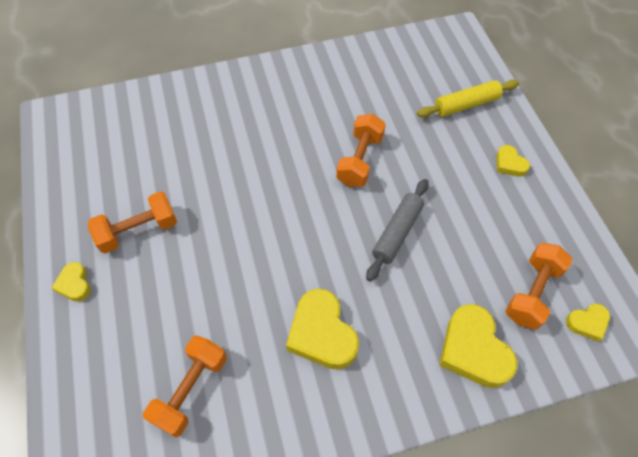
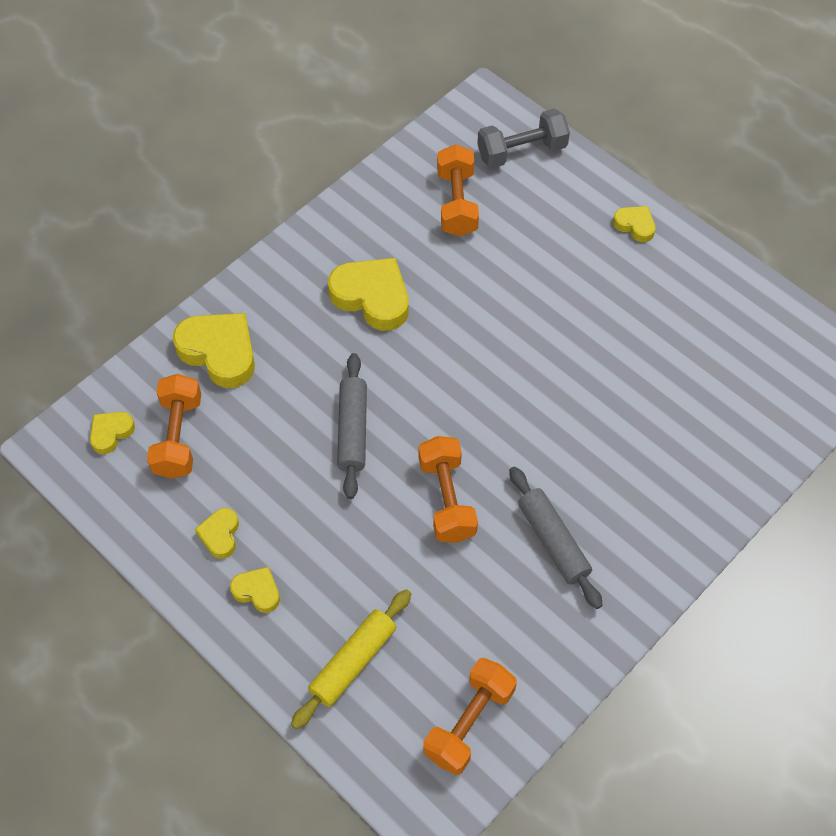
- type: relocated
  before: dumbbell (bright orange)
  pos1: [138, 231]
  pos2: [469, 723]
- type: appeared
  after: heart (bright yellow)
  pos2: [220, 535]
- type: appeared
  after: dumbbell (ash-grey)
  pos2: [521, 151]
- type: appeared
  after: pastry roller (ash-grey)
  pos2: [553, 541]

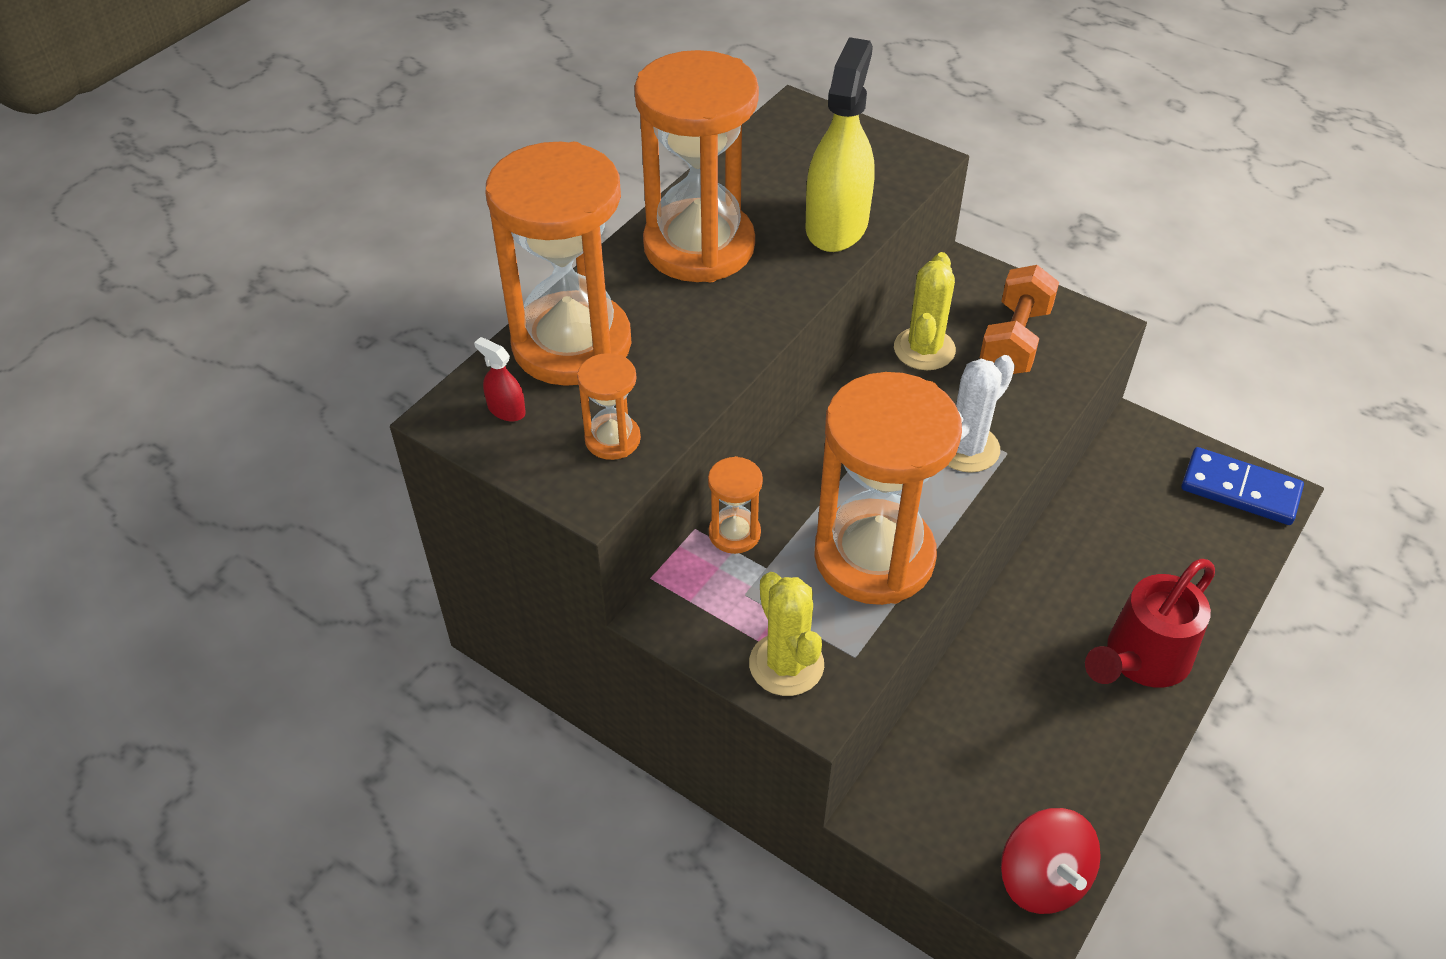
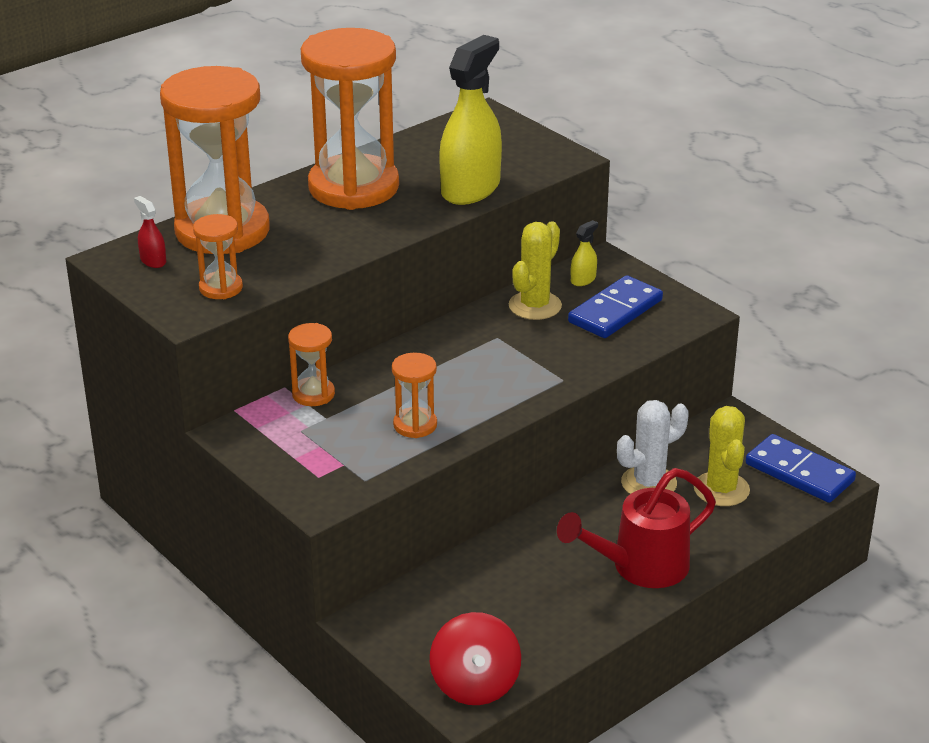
- type: relocated
  before: cactus (bright yellow)
  pos1: [786, 664]
  pos2: [721, 489]
- type: size
  before: sand timer (bright orange)
  pos1: [874, 556]
  pos2: [415, 425]
  scale: 0.44
- type: relocated
  before: cactus (pure white)
  pos1: [966, 448]
  pos2: [649, 483]
- type: exchanged
  before: dumbbell (bright orange)
  after: domino piece (cobalt)
  pos1: [1014, 340]
  pos2: [615, 311]
- type: appeared
  after: spray bottle (bright yellow)
  pos2: [583, 279]

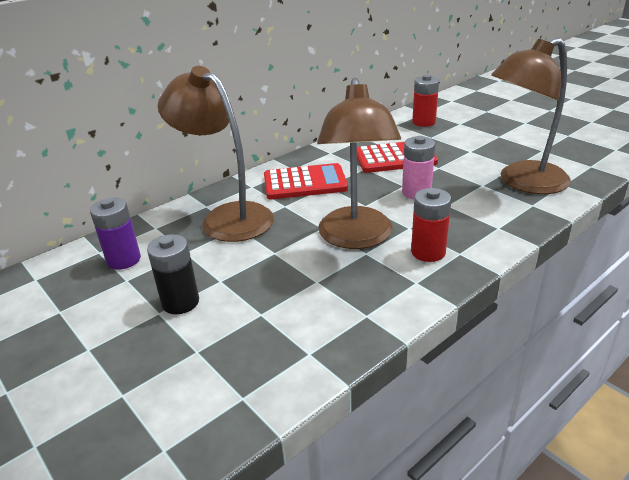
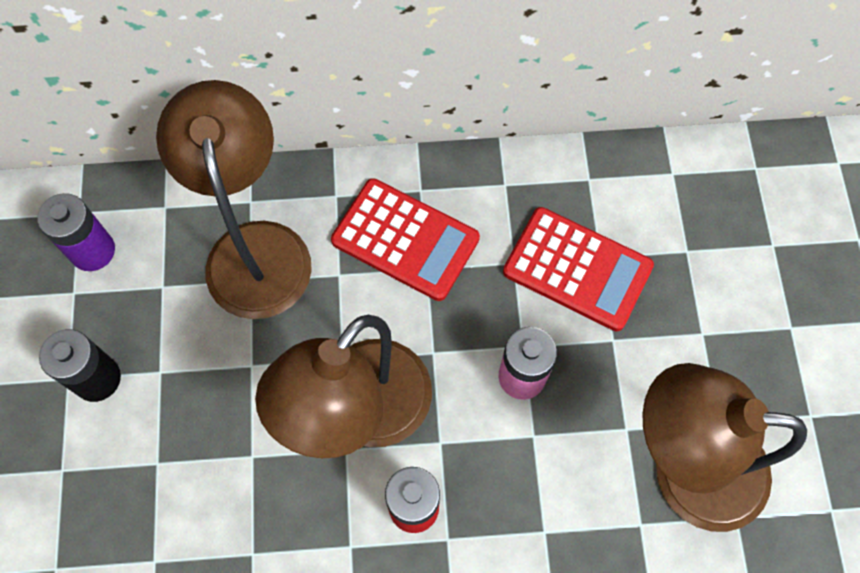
- type: missing
  before: AA battery (scarlet)
  pos1: [424, 122]

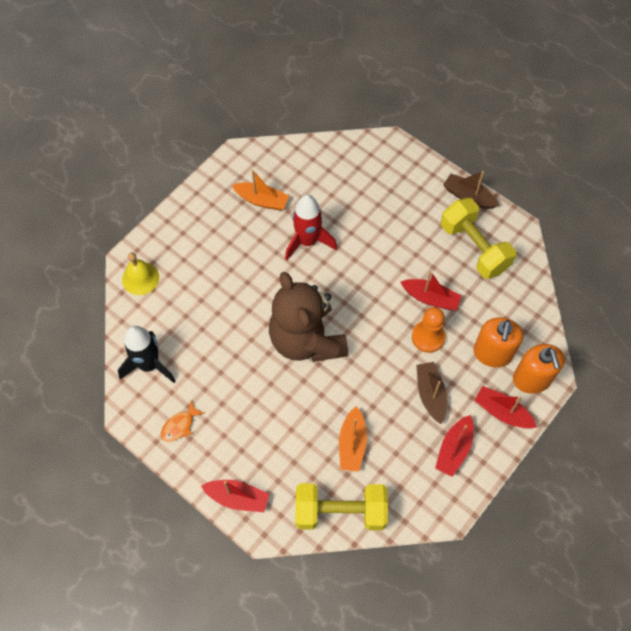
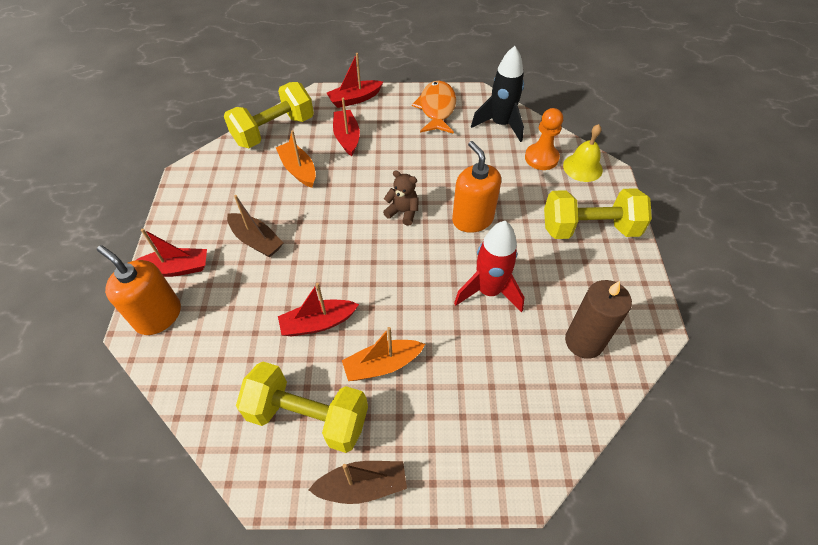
- type: size
  before: fish figure (bright orange)
  pos1: [180, 425]
  pos2: [437, 109]
  scale: 1.77
- type: relocated
  before: boat (bright orange)
  pos1: [262, 200]
  pos2: [382, 365]
- type: size
  before: stuffed bear (brown)
  pos1: [307, 339]
  pos2: [403, 212]
  scale: 0.4
- type: relocated
  before: pawn (bright orange)
  pos1: [428, 337]
  pos2: [541, 158]
- type: relocated
  before: boat (scarlet)
  pos1: [454, 449]
  pos2: [347, 137]
- type: relocated
  before: soap pump (bright orange)
  pos1: [492, 353]
  pos2: [472, 219]
- type: appeared
  after: dumbbell (bright yellow)
  pos2: [589, 229]
- type: appeared
  after: wax candle (brown)
  pos2: [584, 341]

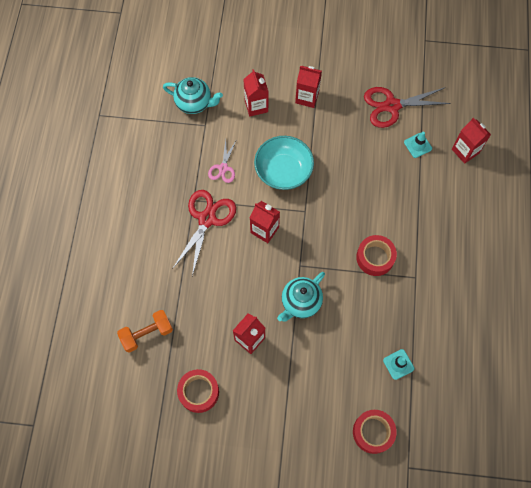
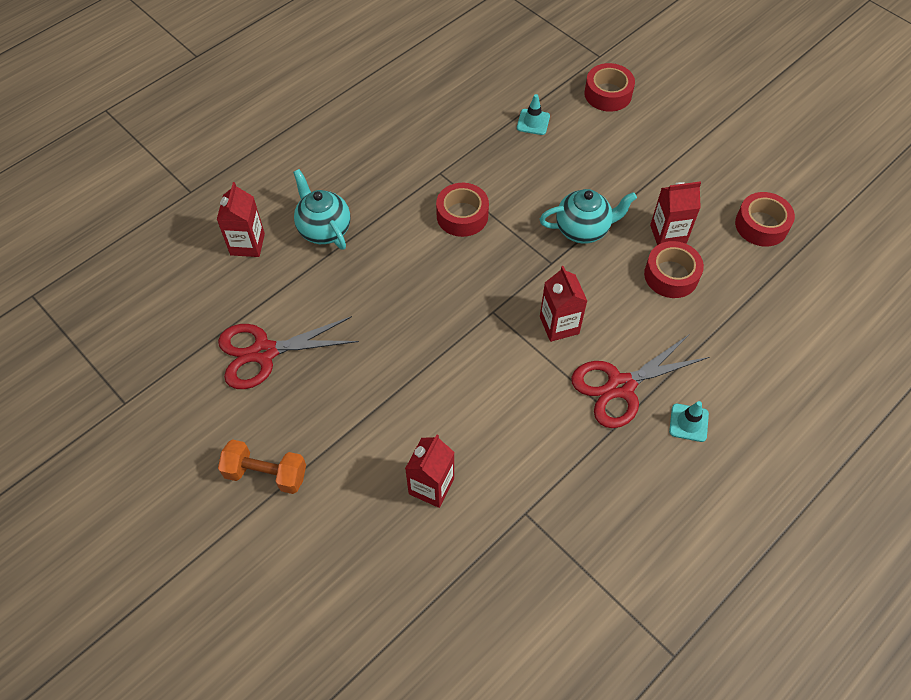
- type: relocated
  before: dumbbell (bright orange)
  pos1: [147, 334]
  pos2: [266, 474]
- type: relocated
  before: china teapot (aqua)
  pos1: [194, 103]
  pos2: [324, 230]
- type: missing
  before: shears (rosy)
  pos1: [223, 168]
- type: missing
  before: serving bowl (aqua)
  pos1: [283, 171]
- type: missing
  before: juice carton (scarlet)
  pos1: [307, 97]
- type: spun
  before: shears (scarlet)
  pos1: [392, 106]
  pos2: [264, 352]
  turn: 135
- type: relocated
  before: road cone (aqua)
  pos1: [417, 145]
  pos2: [688, 423]
- type: appeared
  after: sticky tape (scarlet)
  pos2: [671, 275]

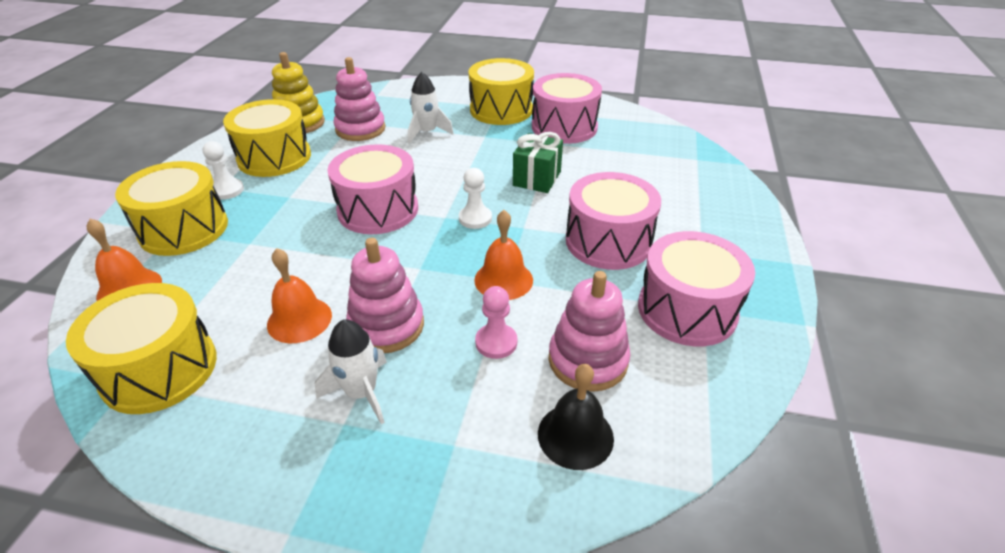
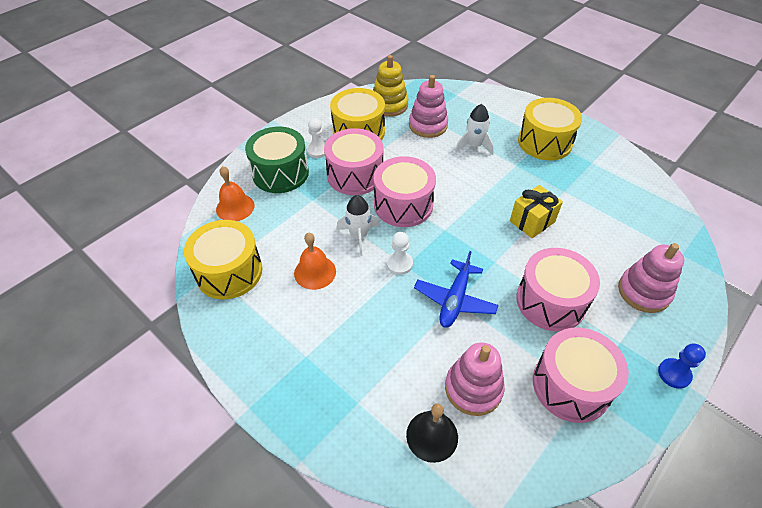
- type: colour
  before: toy drum (bright yellow)
  after: toy drum (leaf-green)
  pos1: [184, 229]
  pos2: [280, 173]
- type: relocated
  before: rocket (pure white)
  pos1: [361, 393]
  pos2: [359, 236]
- type: relocated
  before: ring stacker (rosy)
  pos1: [386, 326]
  pos2: [643, 292]
- type: relocated
  before: pawn (pure white)
  pos1: [475, 218]
  pos2: [399, 264]
- type: exchanged
  before: hand bell (bright orange)
  after: plane (cobalt)
  pos1: [503, 280]
  pos2: [455, 300]
- type: missing
  before: pawn (rosy)
  pos1: [496, 342]
- type: colour
  before: gift (leaf-green)
  after: gift (bright yellow)
  pos1: [537, 178]
  pos2: [532, 221]
- type: relocated
  before: toy drum (rosy)
  pos1: [564, 127]
  pos2: [355, 175]
- type: appeared
  after: pawn (cobalt)
  pos2: [674, 374]

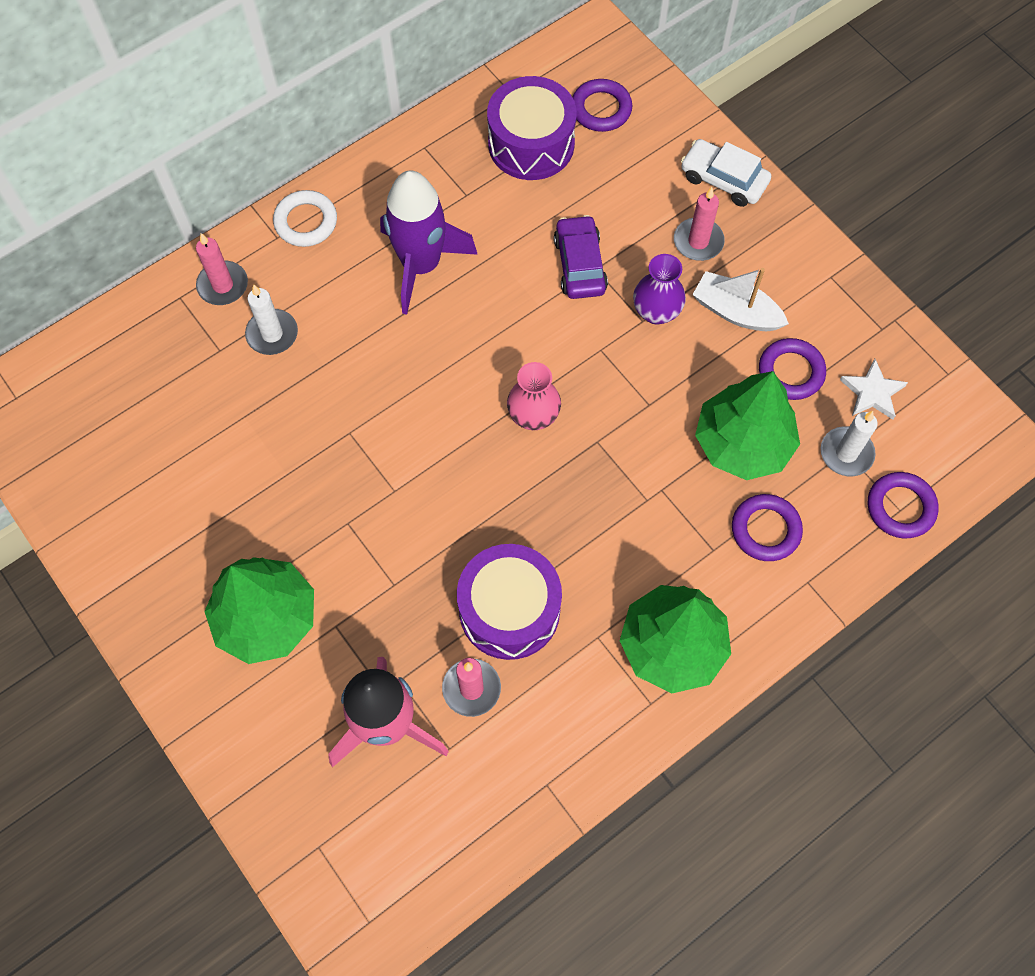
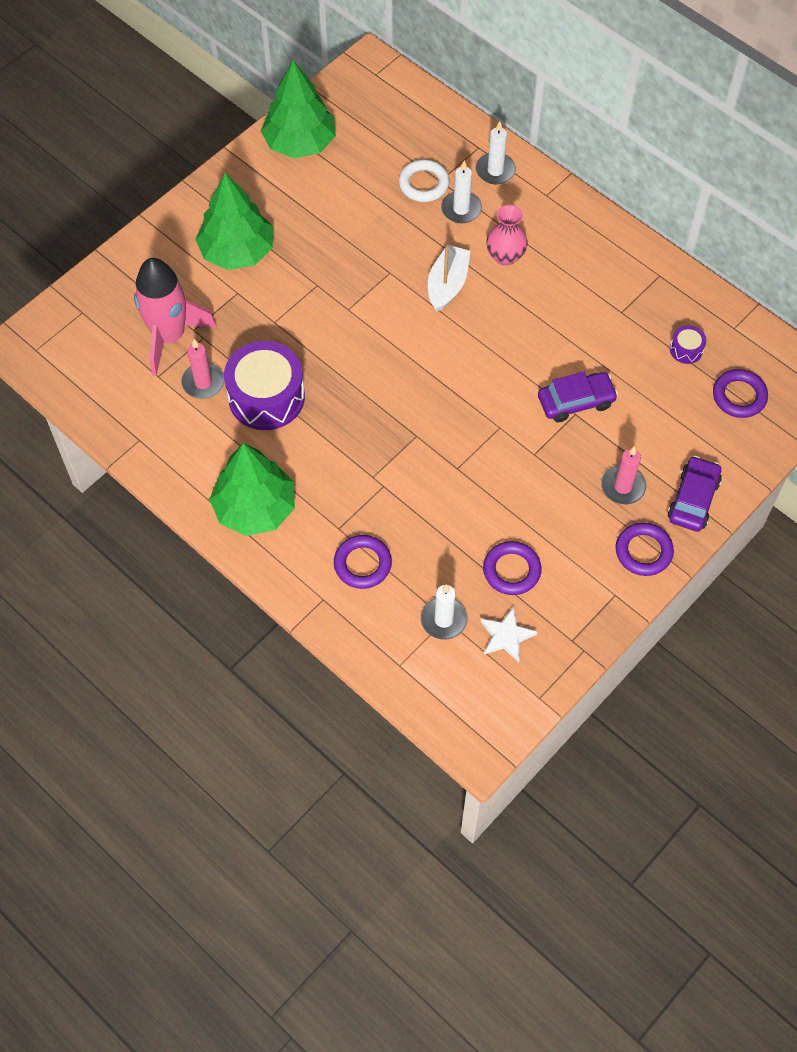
- type: colour
  before: wax candle (rosy)
  after: wax candle (pure white)
  pos1: [223, 285]
  pos2: [495, 170]
- type: relocated
  before: torus (pure white)
  pos1: [306, 222]
  pos2: [423, 184]
- type: missing
  before: rocket (royal purple)
  pos1: [421, 265]
- type: size
  before: toy drum (royal purple)
  pos1: [531, 144]
  pos2: [686, 349]
  scale: 0.44
- type: relocated
  before: vase (rosy)
  pos1: [533, 416]
  pos2: [505, 256]
- type: missing
  before: vase (royal purple)
  pos1: [656, 312]
- type: colour
  before: automobile (pure white)
  after: automobile (royal purple)
  pos1: [723, 179]
  pos2: [693, 499]
- type: relocated
  before: boat (pure white)
  pos1: [736, 311]
  pos2: [447, 285]
- type: relocated
  before: tree (leaf-green)
  pos1: [742, 443]
  pos2: [300, 142]
- type: relocated
  before: torus (royal purple)
  pos1: [900, 507]
  pos2: [643, 551]

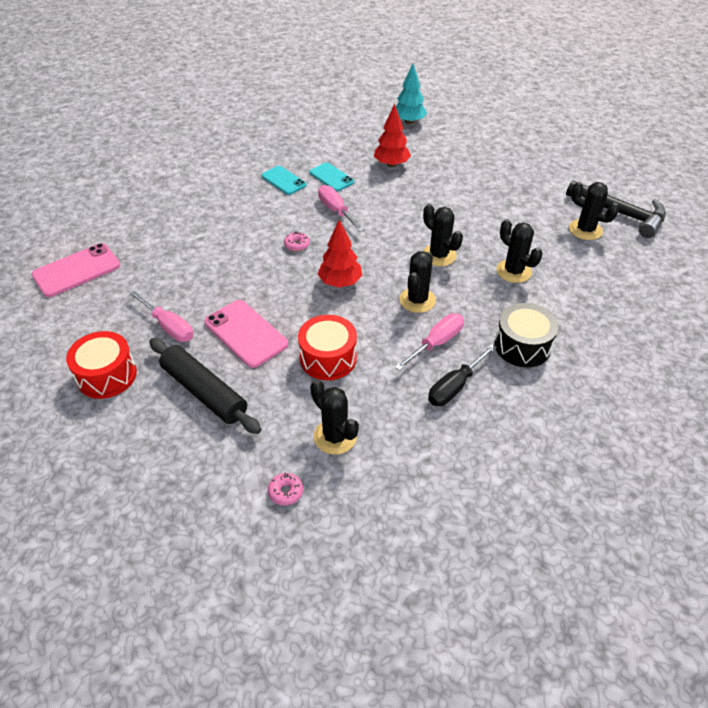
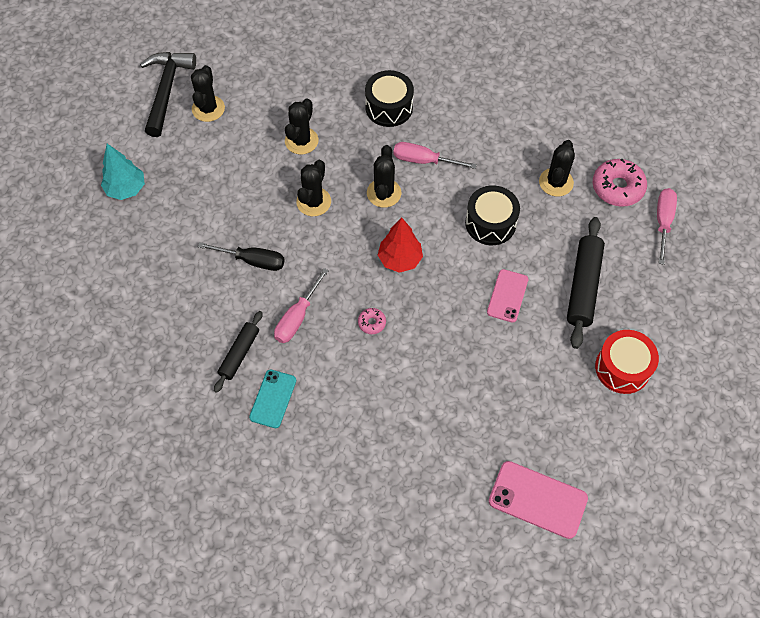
- type: relocated
  before: screwdriver (rosy)
  pos1: [168, 326]
  pos2: [663, 222]
- type: size
  before: mobile phone (rosy)
  pos1: [245, 333]
  pos2: [507, 296]
  scale: 0.66
- type: size
  before: donut (rosy)
  pos1: [285, 492]
  pos2: [617, 187]
  scale: 2.03
- type: colour
  before: toy drum (scarlet)
  after: toy drum (black)
  pos1: [328, 358]
  pos2: [490, 223]
- type: exchanged
  before: mobile phone (aqua)
  after: pastry roller (black)
  pos1: [331, 177]
  pos2: [239, 354]
- type: missing
  before: tree (scarlet)
  pos1: [391, 164]
- type: relocated
  before: tree (aqua)
  pos1: [409, 122]
  pos2: [126, 189]
- type: spun
  before: cactus (black)
  pos1: [417, 300]
  pos2: [384, 193]
  turn: -75
- type: relocated
  before: screwdriver (black)
  pos1: [455, 386]
  pos2: [252, 261]

